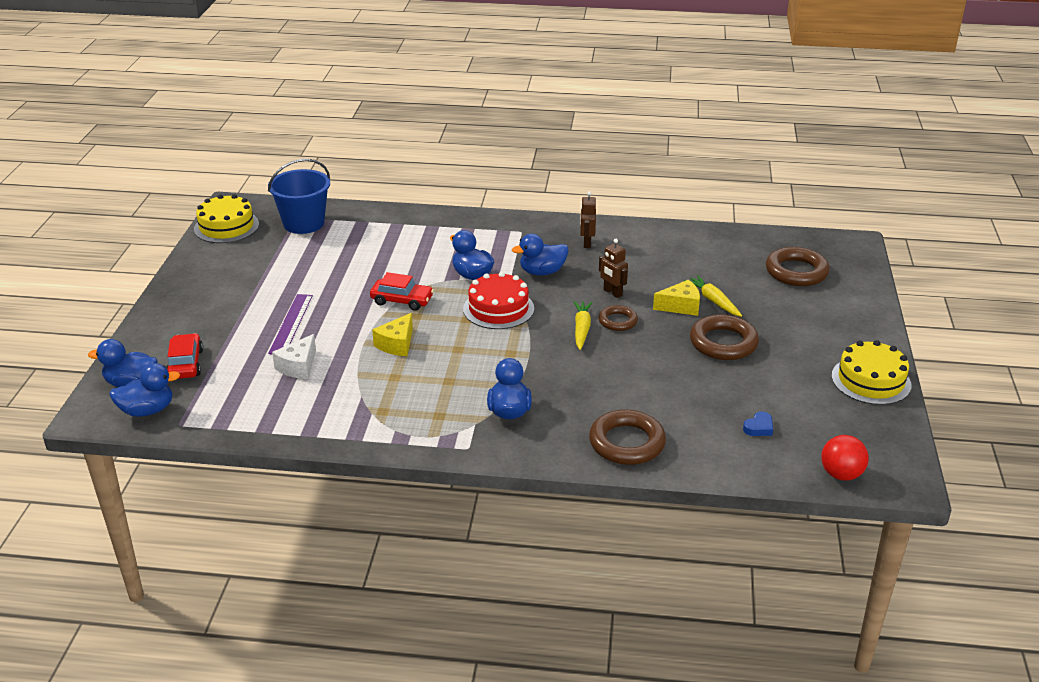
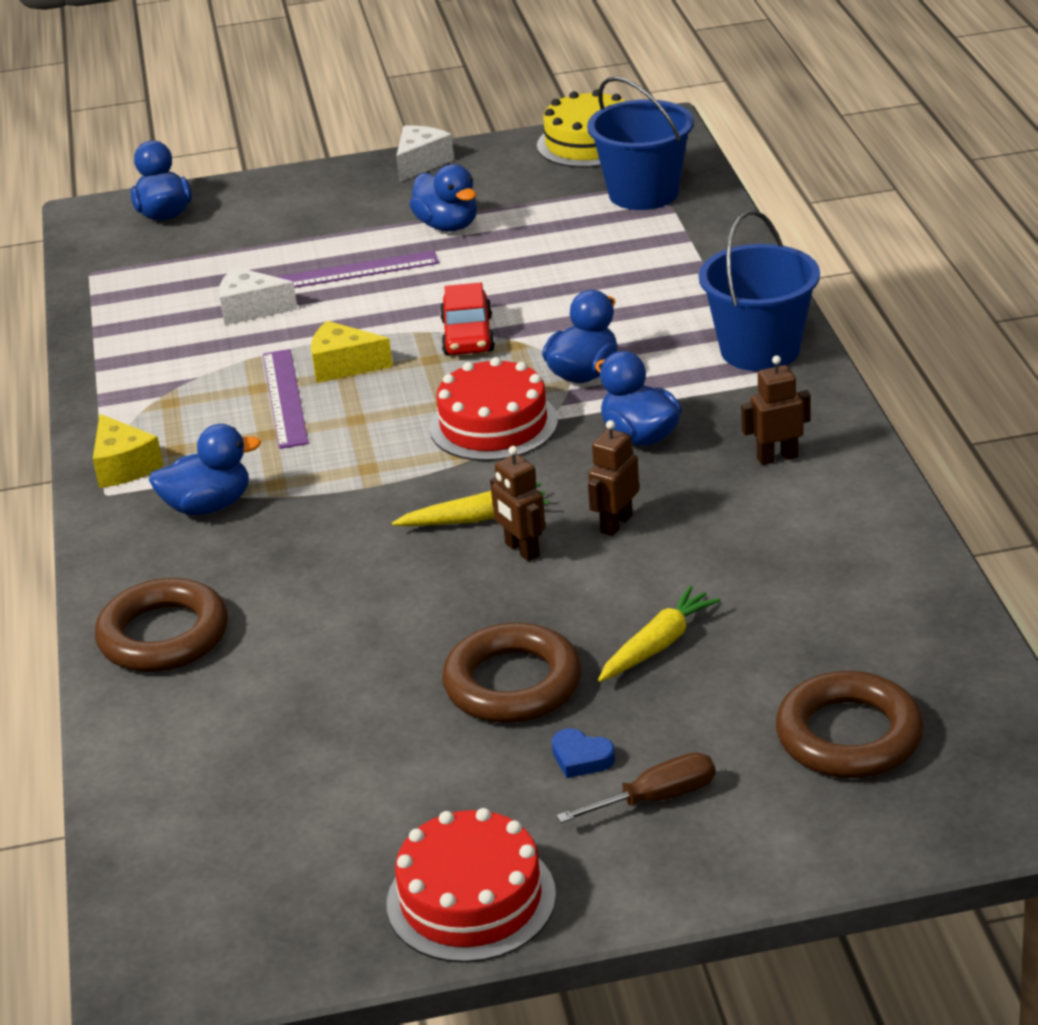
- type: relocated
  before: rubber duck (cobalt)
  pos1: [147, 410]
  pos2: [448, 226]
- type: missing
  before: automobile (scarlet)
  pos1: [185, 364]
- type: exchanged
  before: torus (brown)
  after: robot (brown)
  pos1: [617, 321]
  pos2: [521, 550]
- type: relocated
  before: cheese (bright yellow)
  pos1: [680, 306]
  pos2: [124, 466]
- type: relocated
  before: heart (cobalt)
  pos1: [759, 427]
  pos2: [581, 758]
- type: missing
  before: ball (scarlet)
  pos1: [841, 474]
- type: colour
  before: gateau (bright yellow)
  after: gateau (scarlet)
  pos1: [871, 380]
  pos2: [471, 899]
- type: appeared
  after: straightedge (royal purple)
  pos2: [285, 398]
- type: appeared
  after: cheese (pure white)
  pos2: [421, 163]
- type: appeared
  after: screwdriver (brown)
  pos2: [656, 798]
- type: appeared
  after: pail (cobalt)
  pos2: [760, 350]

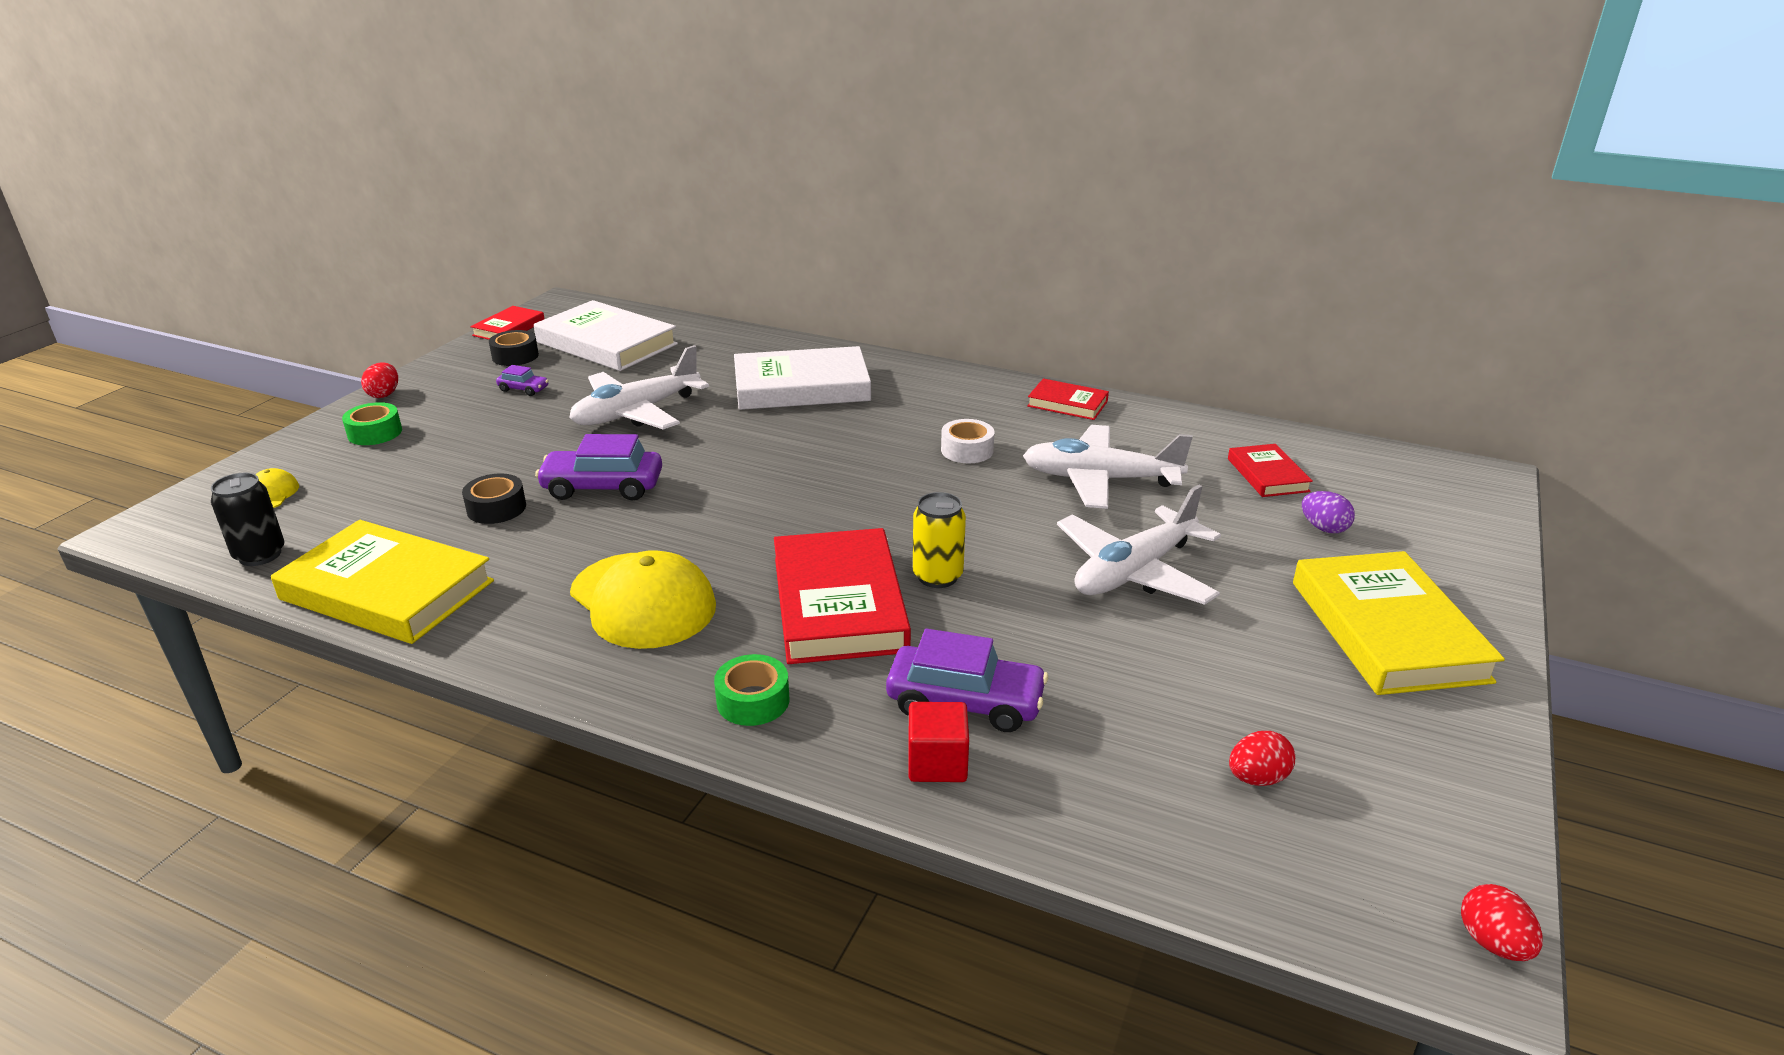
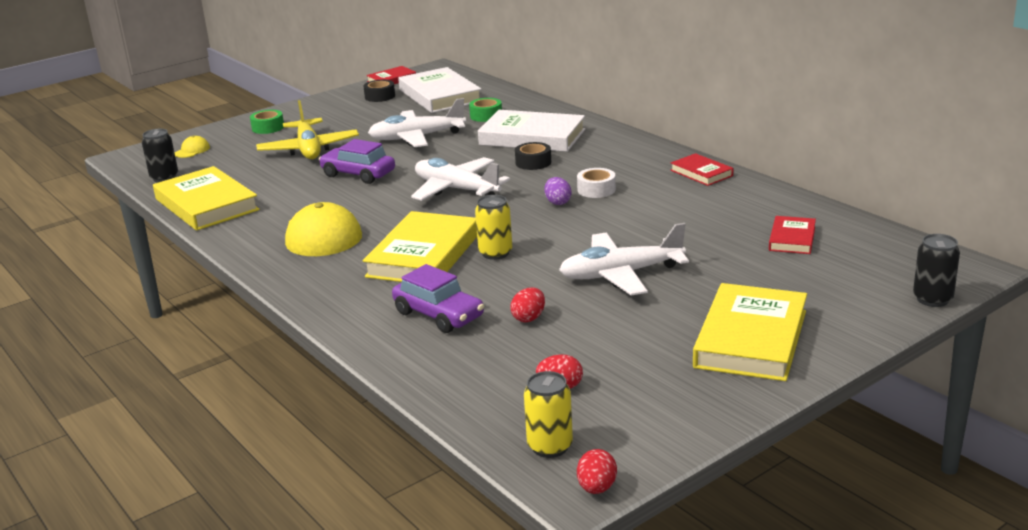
- type: relocated
  before: toy egg (scarlet)
  pos1: [384, 394]
  pos2: [529, 318]
- type: relocated
  before: sticky tape (black)
  pos1: [496, 508]
  pos2: [533, 162]
- type: missing
  before: automobile (royal purple)
  pos1: [523, 389]
- type: relocated
  before: sticky tape (leaf-green)
  pos1: [753, 701]
  pos2: [486, 116]
- type: colour
  before: book (scarlet)
  after: book (bright yellow)
  pos1: [839, 604]
  pos2: [423, 255]
- type: missing
  before: solid cube (scarlet)
  pos1: [937, 763]
- type: relocated
  before: plane (pure white)
  pos1: [1100, 480]
  pos2: [456, 189]
- type: relocated
  before: toy egg (royal purple)
  pos1: [1324, 528]
  pos2: [558, 202]
- type: appeared
  after: plane (bright yellow)
  pos2: [309, 149]
- type: appeared
  after: soda can (bright yellow)
  pos2: [550, 446]
- type: appeared
  after: soda can (black)
  pos2: [932, 299]

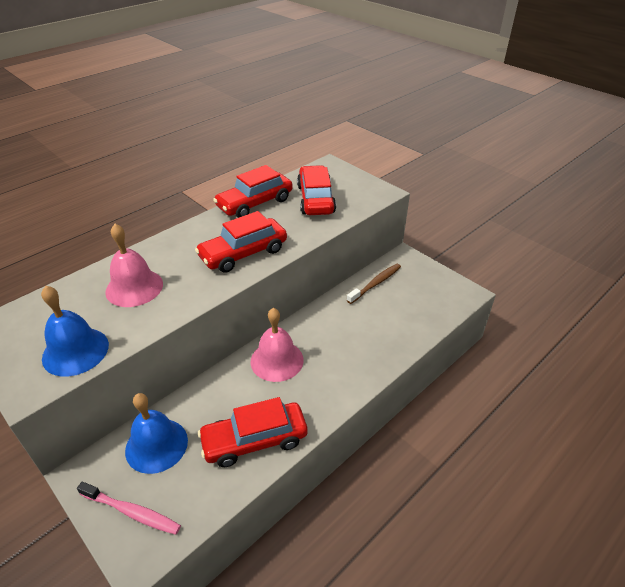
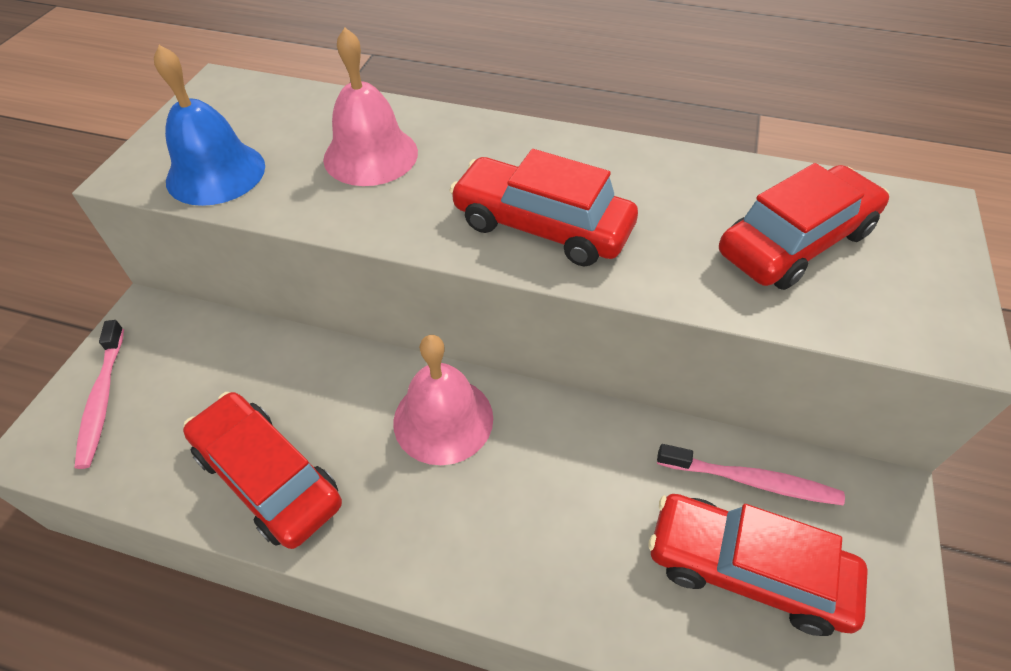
- type: missing
  before: hand bell (cobalt)
  pos1: [156, 445]
- type: relocated
  before: automobile (scarlet)
  pos1: [255, 203]
  pos2: [746, 569]
- type: colour
  before: tooth brush (brown)
  after: tooth brush (rosy)
  pos1: [375, 283]
  pos2: [751, 480]

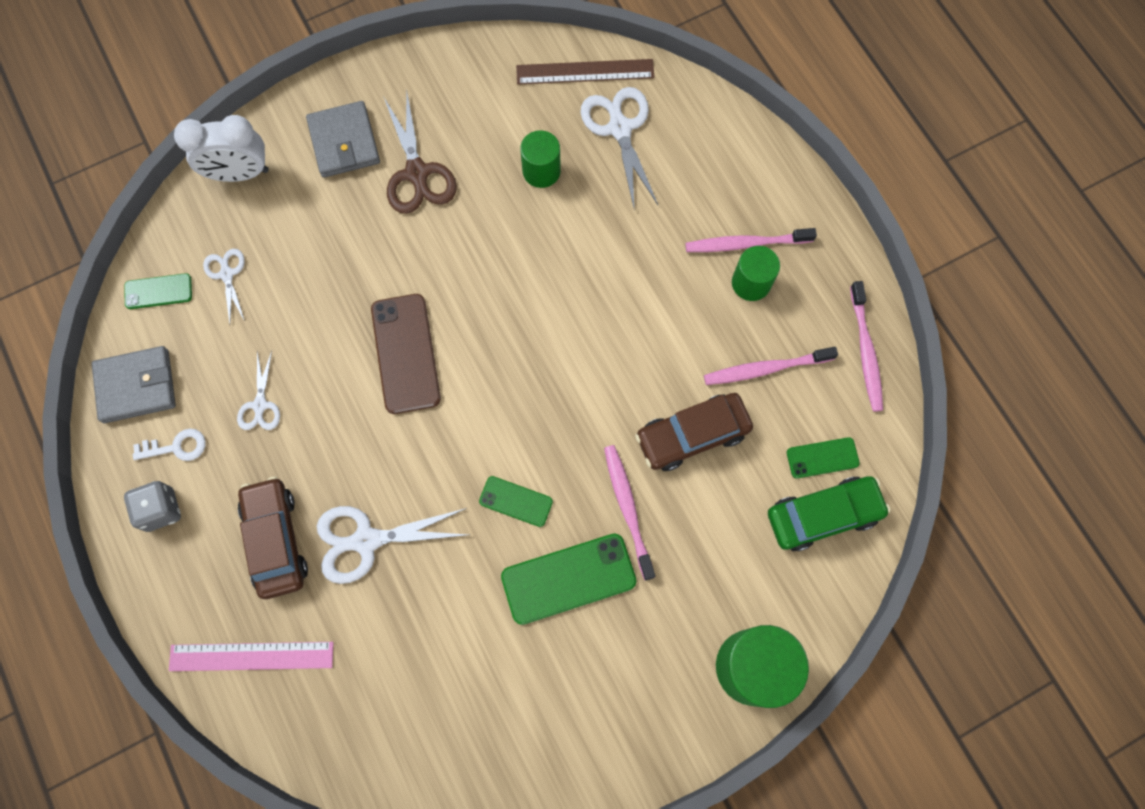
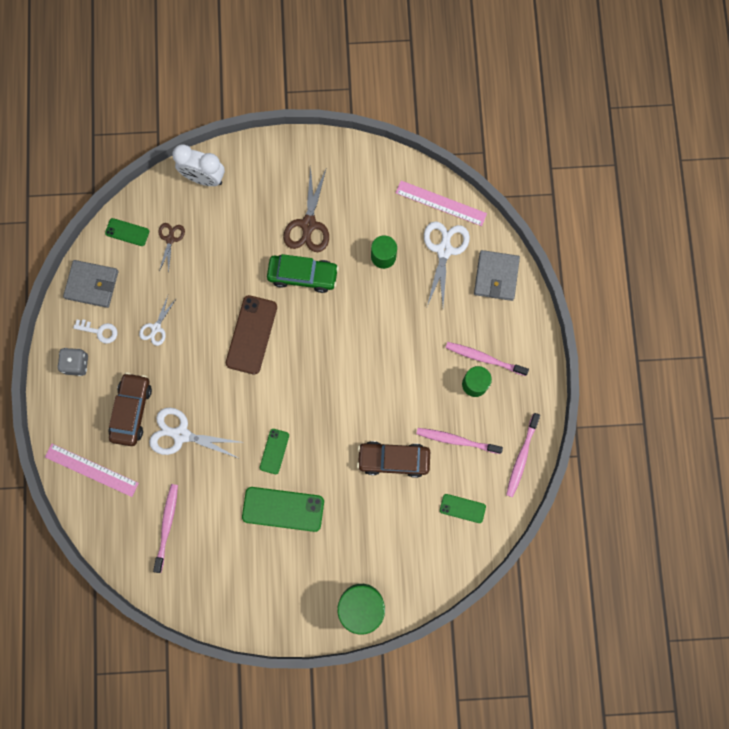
- type: colour
  before: shears (pure white)
  after: shears (brown)
  pos1: [227, 274]
  pos2: [170, 239]
- type: relocated
  before: wallet (ash-grey)
  pos1: [344, 142]
  pos2: [496, 276]
- type: spun
  before: mobile phone (leaf-green)
  pos1: [516, 501]
  pos2: [274, 451]
  turn: 60
- type: colour
  before: straightedge (brown)
  after: straightedge (rosy)
  pos1: [585, 72]
  pos2: [441, 203]
- type: relocated
  before: tooth brush (rosy)
  pos1: [628, 509]
  pos2: [167, 525]
- type: relocated
  before: automobile (leaf-green)
  pos1: [823, 515]
  pos2: [303, 275]

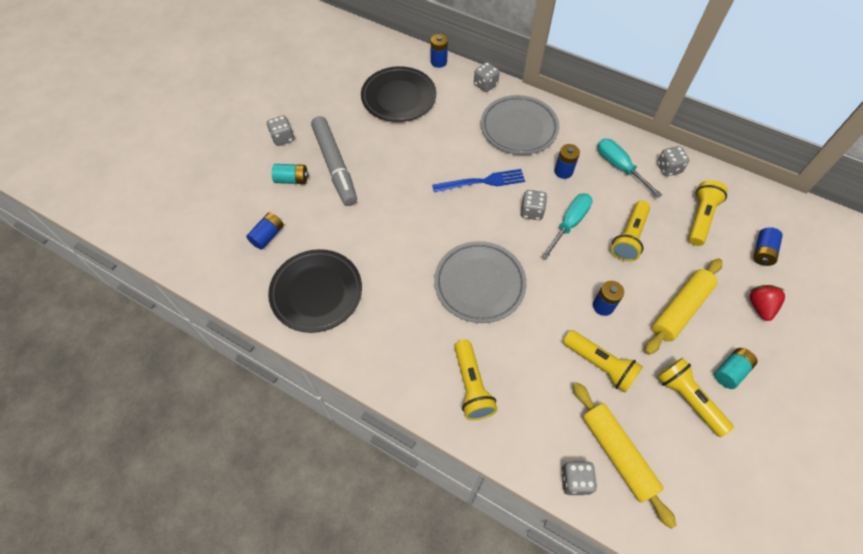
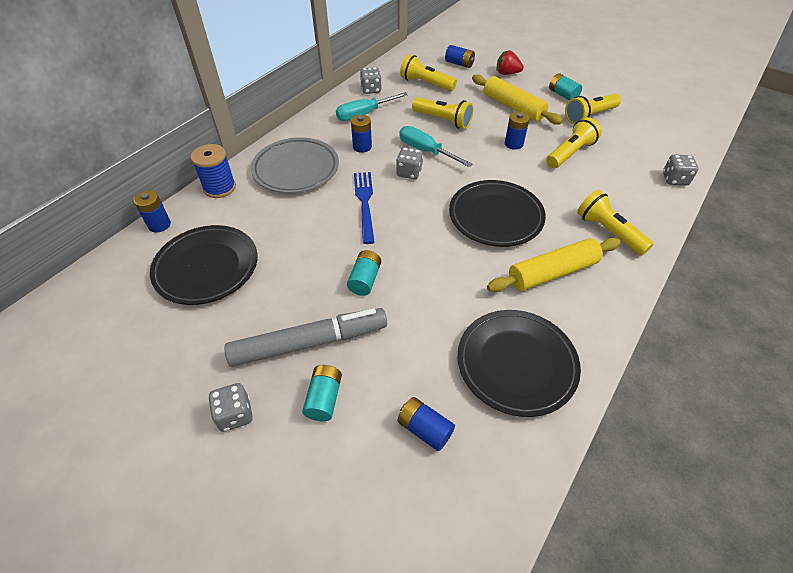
- type: colour
  before: dinner plate (ash-grey)
  after: dinner plate (black)
  pos1: [479, 284]
  pos2: [495, 217]
- type: spun
  before: torch (bright yellow)
  pos1: [472, 386]
  pos2: [608, 232]
  turn: -120
- type: exchanged
  before: die (ash-grey)
  after: bobbin (cobalt)
  pos1: [485, 85]
  pos2: [219, 188]
- type: relocated
  before: pastry roller (bright yellow)
  pos1: [617, 453]
  pos2: [552, 272]
- type: appeared
  after: AA battery (aqua)
  pos2: [365, 280]

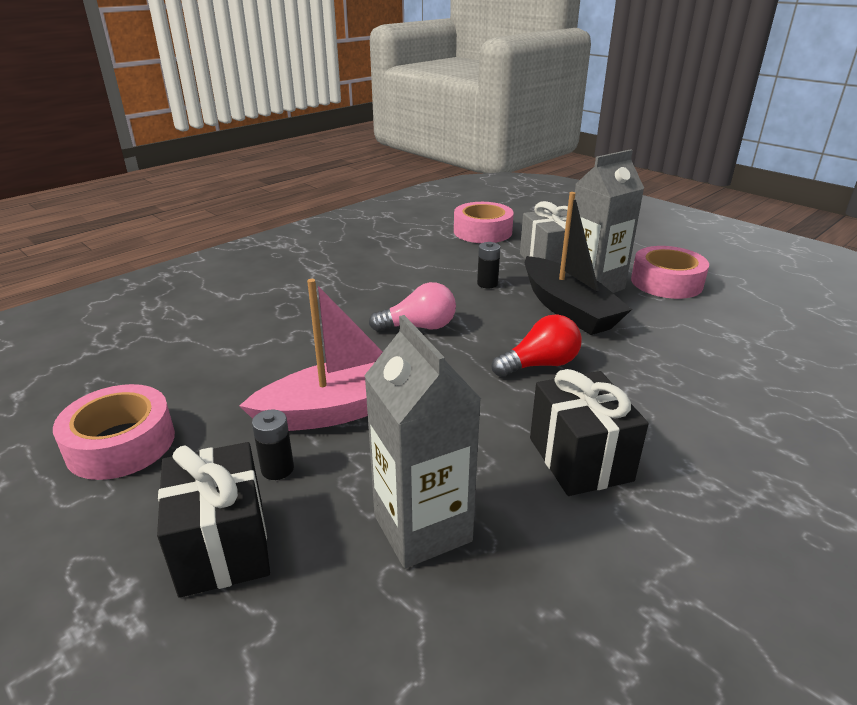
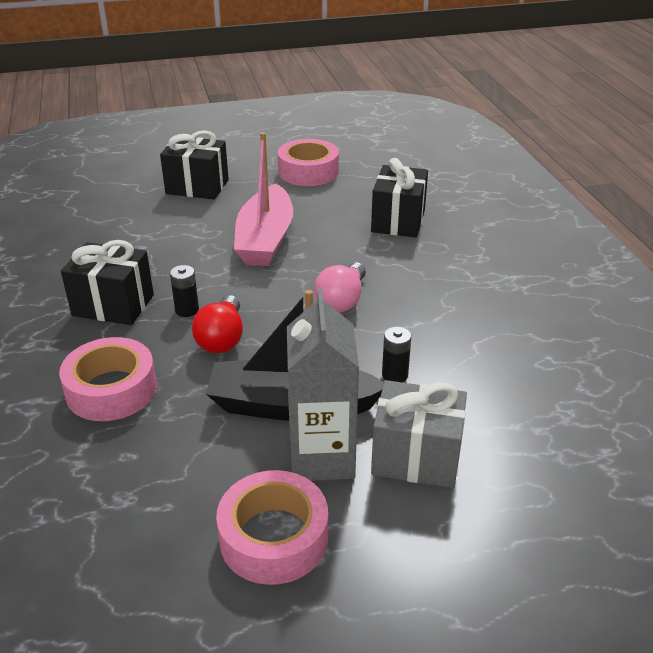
- type: relocated
  before: AA battery (black)
  pos1: [277, 469]
  pos2: [187, 310]
- type: missing
  before: juice carton (ash-grey)
  pos1: [422, 528]
- type: relocated
  before: sticky tape (rosy)
  pos1: [482, 231]
  pos2: [111, 390]
- type: appeared
  after: gift (black)
  pos2: [398, 221]

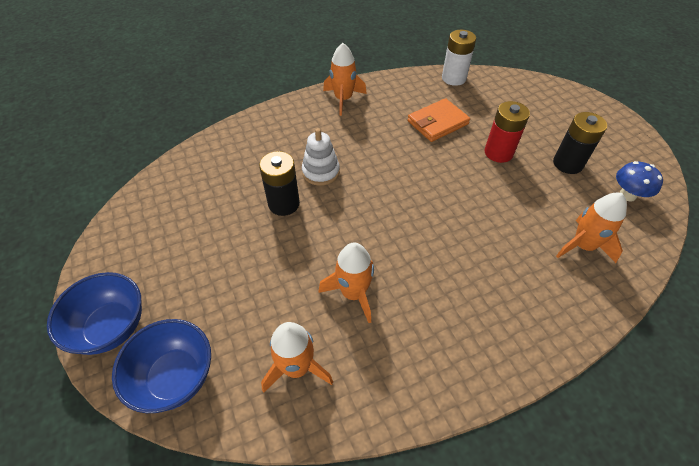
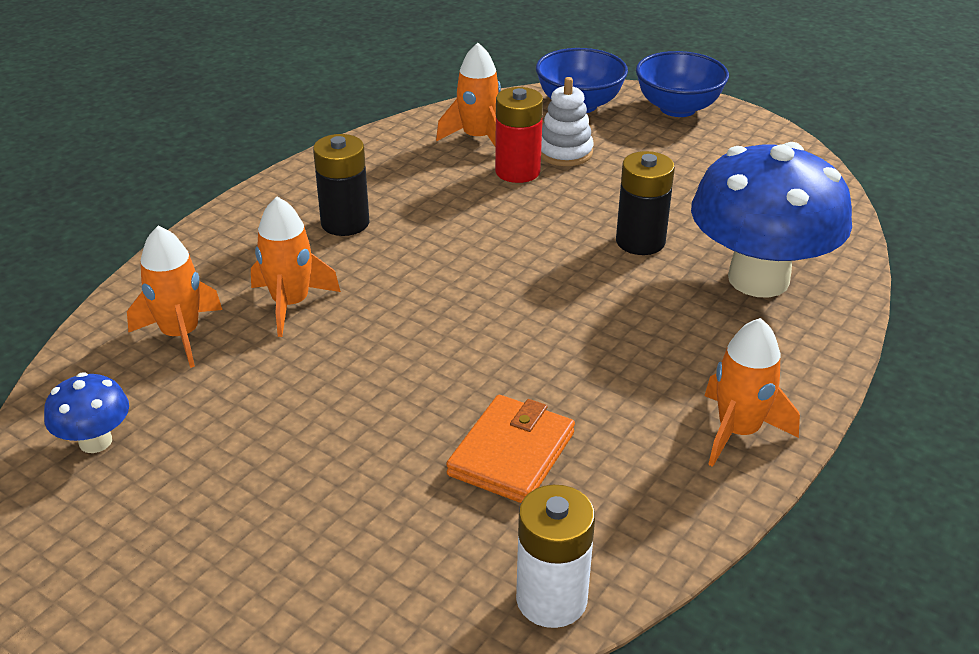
- type: relocated
  before: ring stacker (pure white)
  pos1: [321, 172]
  pos2: [564, 152]
- type: relocated
  before: rocket (bright orange)
  pos1: [353, 293]
  pos2: [290, 304]
- type: relocated
  before: AA battery (scarlet)
  pos1: [498, 153]
  pos2: [517, 171]
- type: relocated
  before: AA battery (black)
  pos1: [567, 164]
  pos2: [345, 223]
- type: appeared
  after: mushroom (cobalt)
  pos2: [758, 279]

